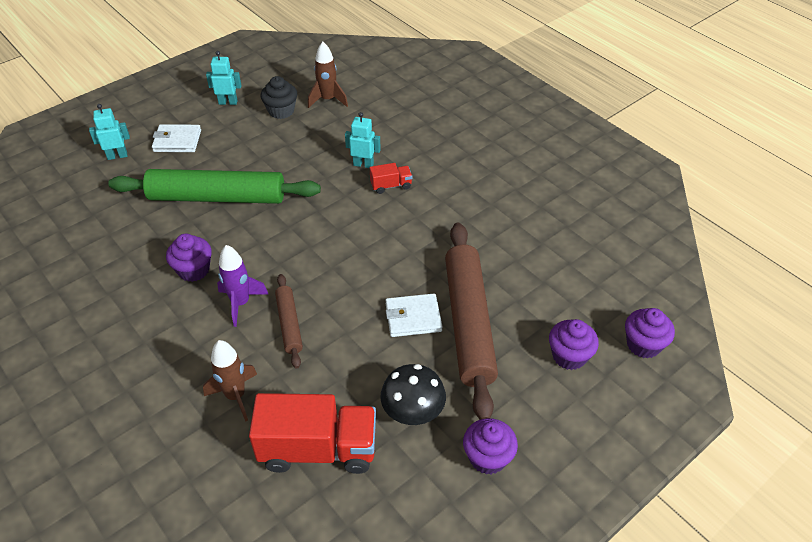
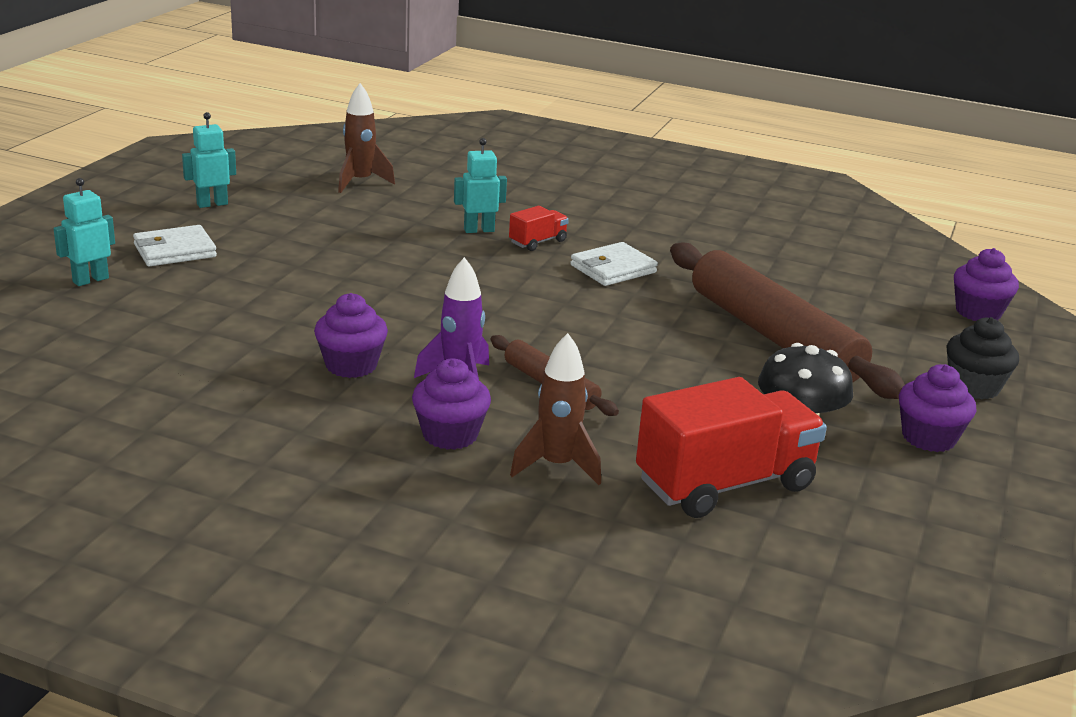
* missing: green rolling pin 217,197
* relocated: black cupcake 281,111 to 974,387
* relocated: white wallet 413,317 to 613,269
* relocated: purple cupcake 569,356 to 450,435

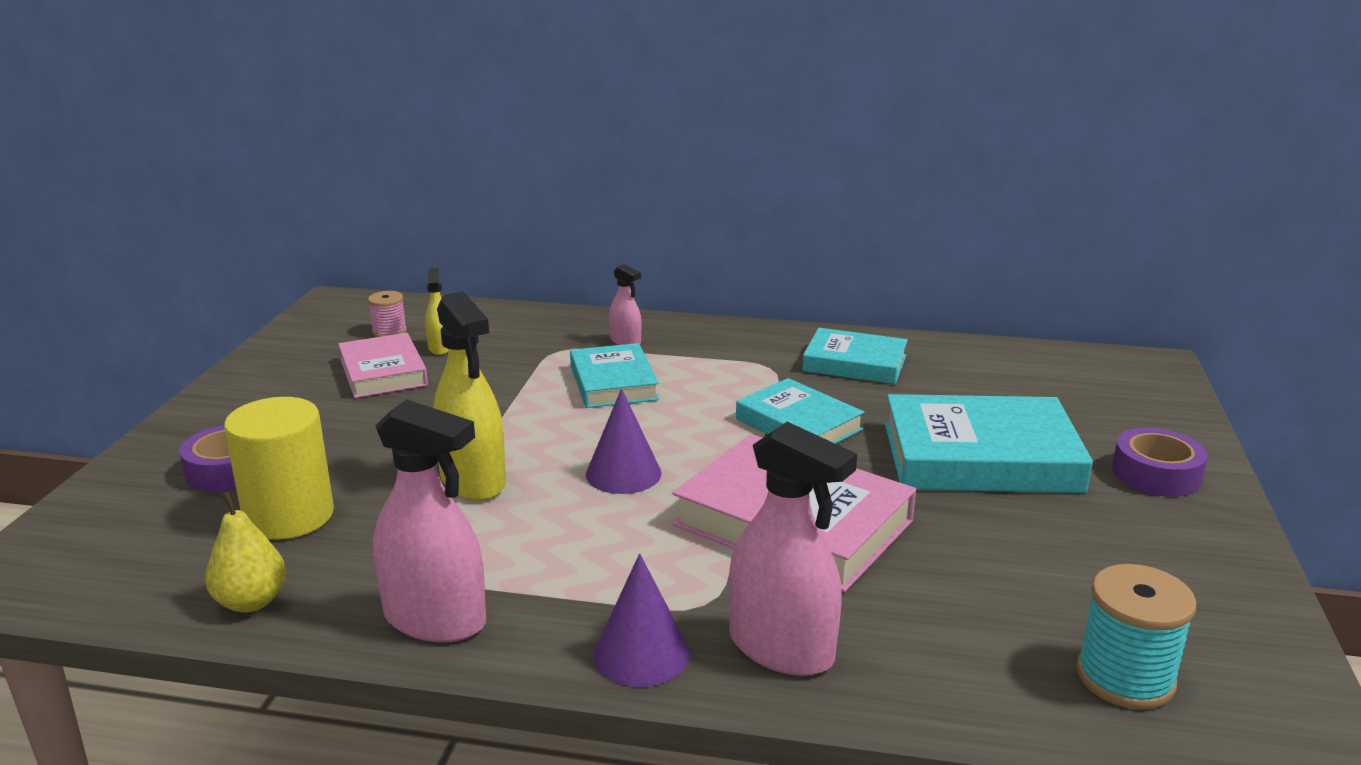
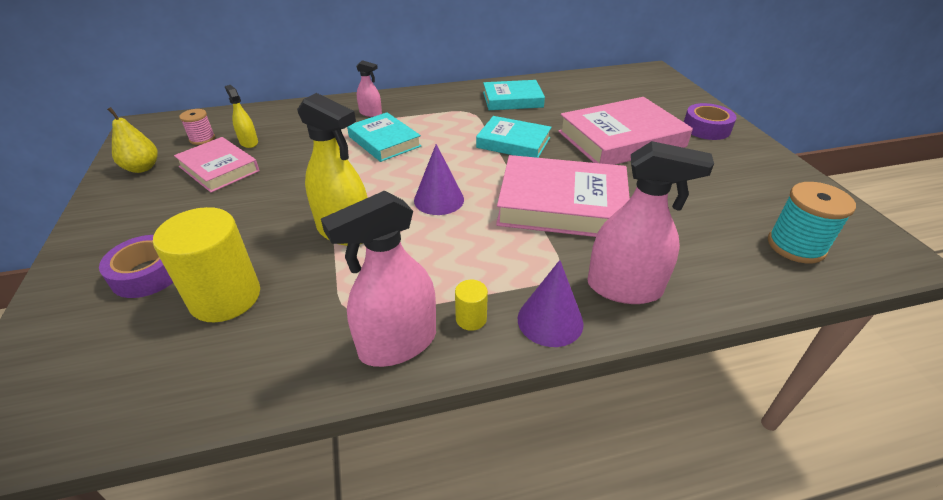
* appeared: yellow cylinder 471,319
* relocated: yellow pear 251,601 to 142,168
* colour: turquoise book 980,457 to pink book 621,139
* spun: pink spray bottle 435,619 = 398,343 150 degrees clockwise

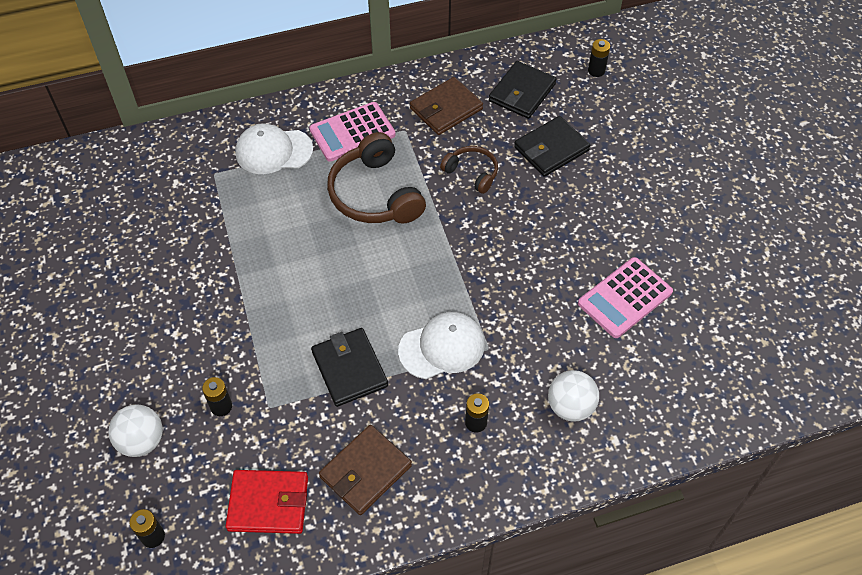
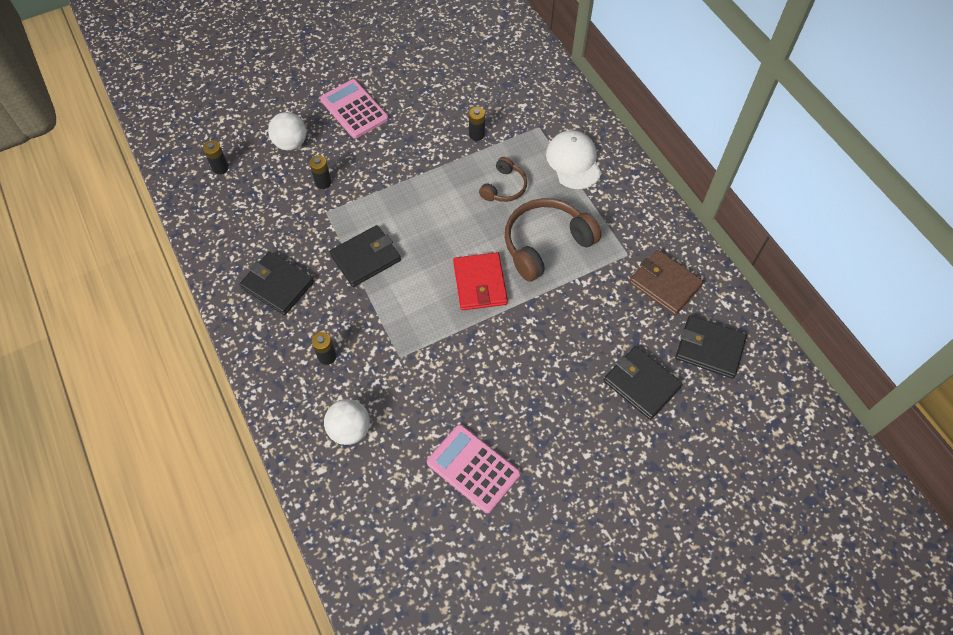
* missing: white cap 442,347
* relocated: red wallet 268,503 to 480,283
* relocated: pink calculator 352,132 to 354,109
* relocated: brown headphones 472,173 to 504,187
* relocated: black battery 596,71 to 476,134
* colour: brown wallet 365,471 to black wallet 277,285

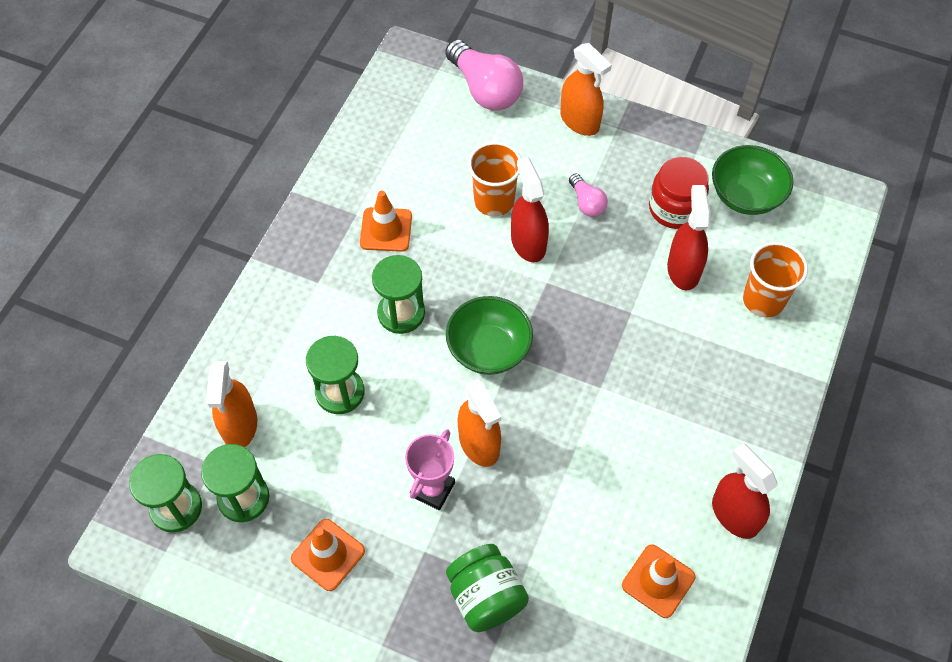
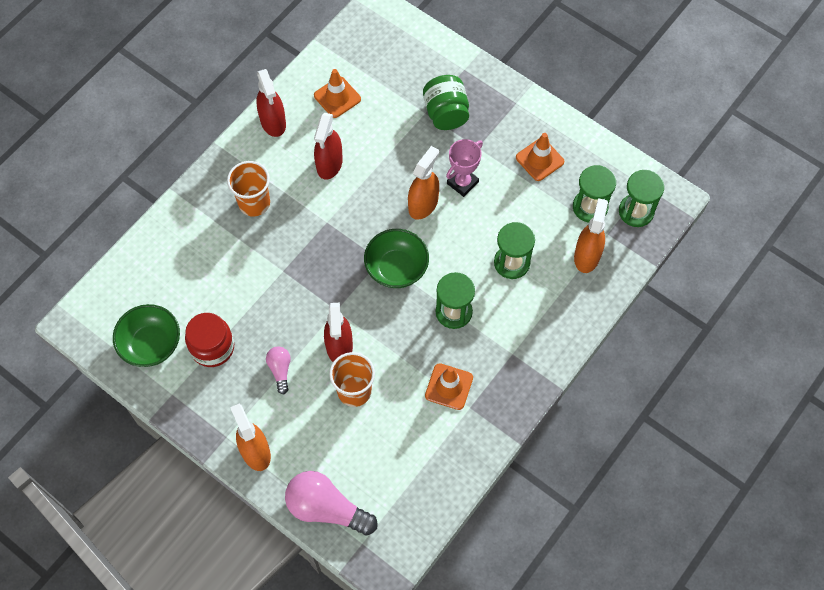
* relocated: red spray bottle 683,269 to 329,164
* relocated: orange cup 763,300 to 254,203
* spun: pink light bulb 485,89 = 326,508 45 degrees counterclockwise
* spun: orange spray bottle 479,444 = 423,204 45 degrees clockwise

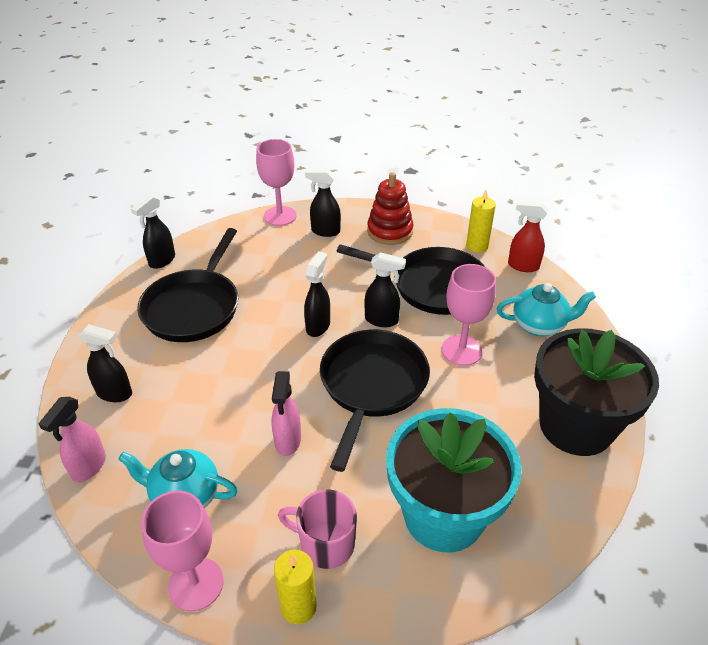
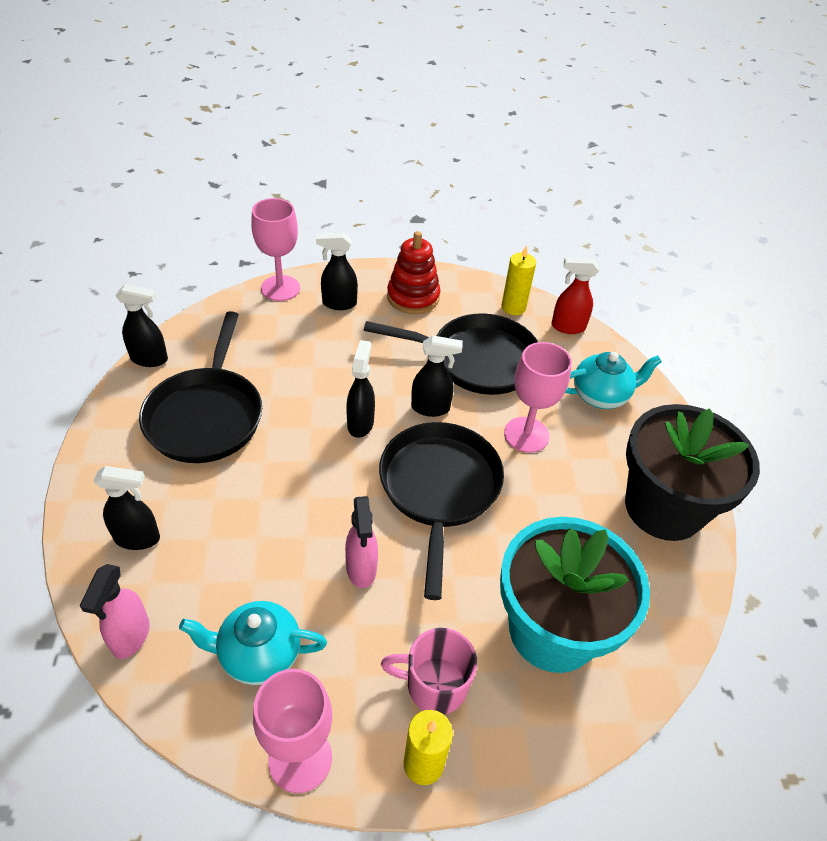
* spun: black spray bottle 162,261 = 150,359 105 degrees counterclockwise

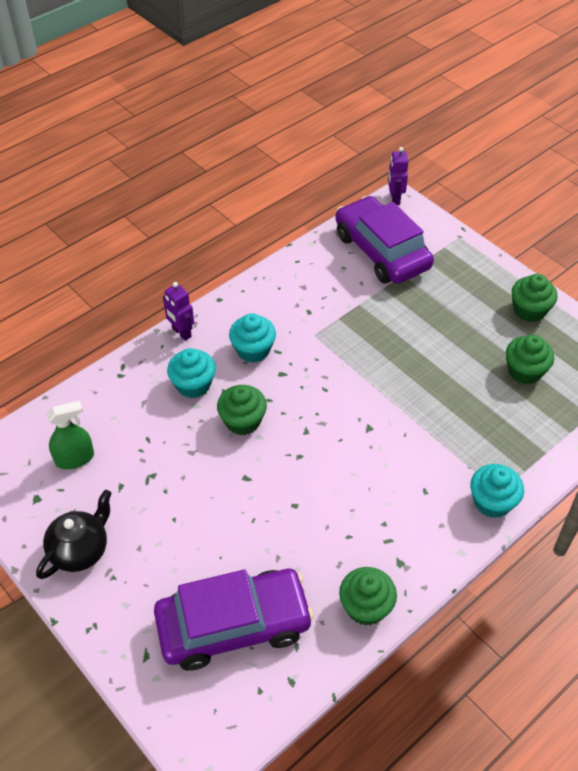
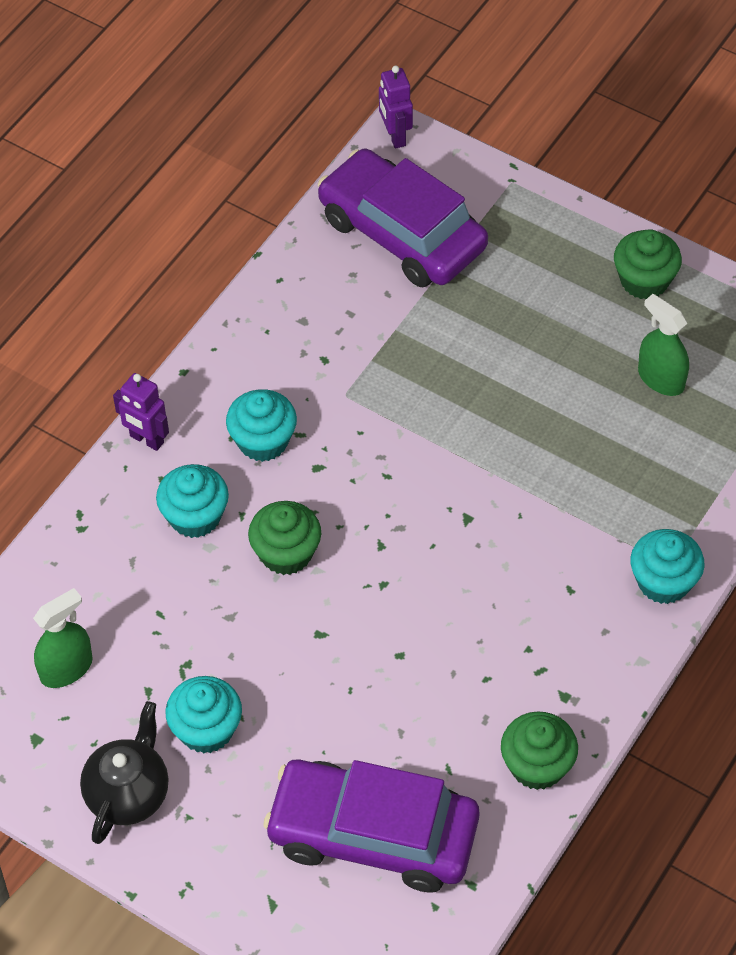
* appeared: turquoise cupcake 206,729
* exchanged: green cupcake 524,371 to green spray bottle 661,379
* spun: purple car 233,625 = 373,835 135 degrees counterclockwise

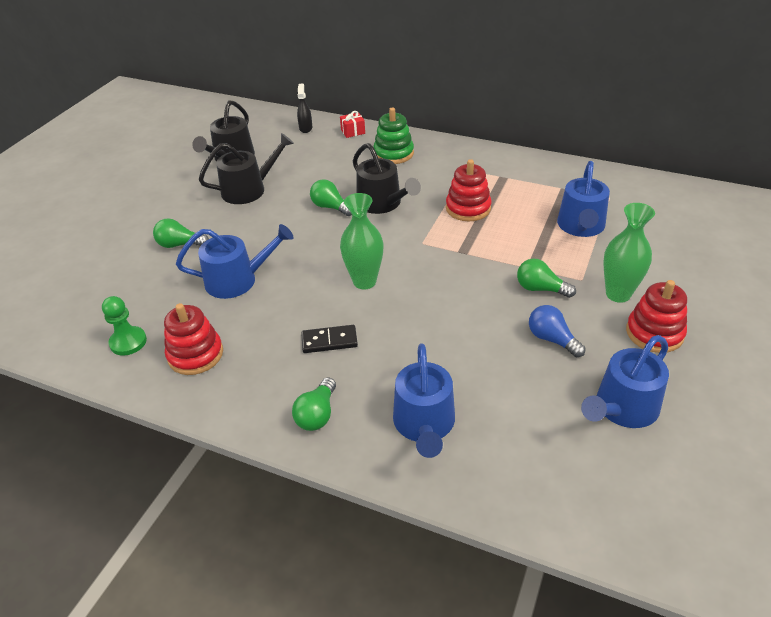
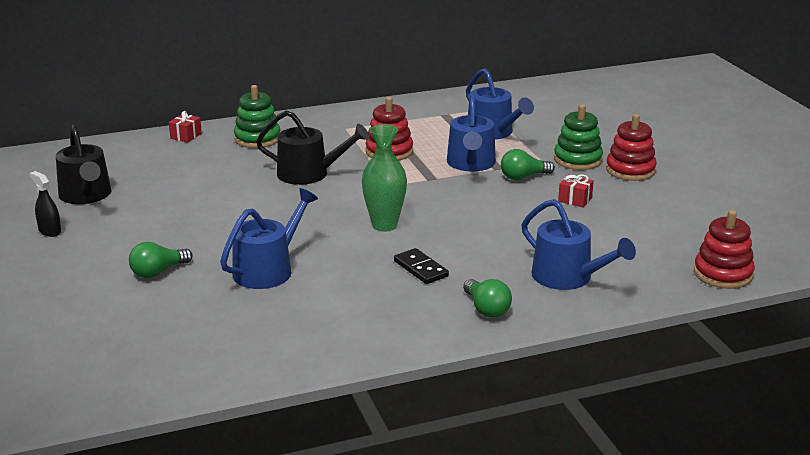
* missing: green pawn 128,342
* missing: black watering can 249,189
* missing: green light bulb 330,207
* relocated: red stacking toy 195,354 to 723,274
* relocated: black spray bottle 306,128 to 49,231
* relocated: blue watering can 622,408 to 471,164
* exchanged: blue light bulb 552,339 to red gift 575,199
* exchanged: green vase 618,294 to green stacking toy 578,160
* spun: black domino 329,341 = 420,269 75 degrees counterclockwise

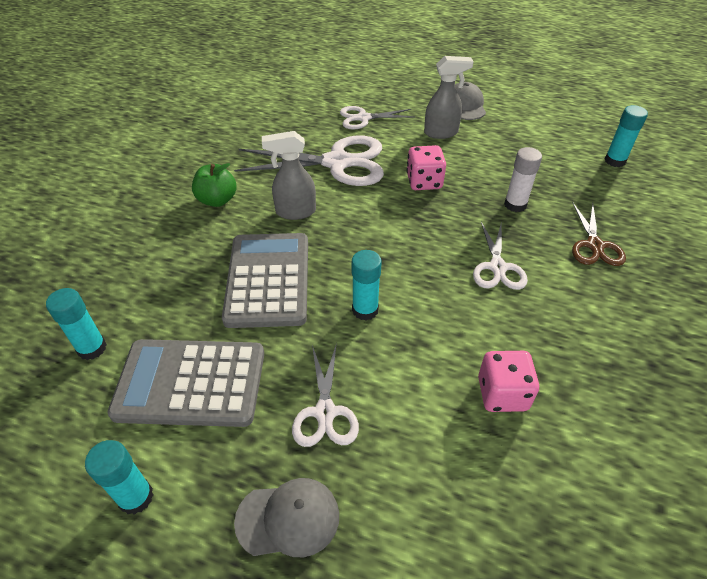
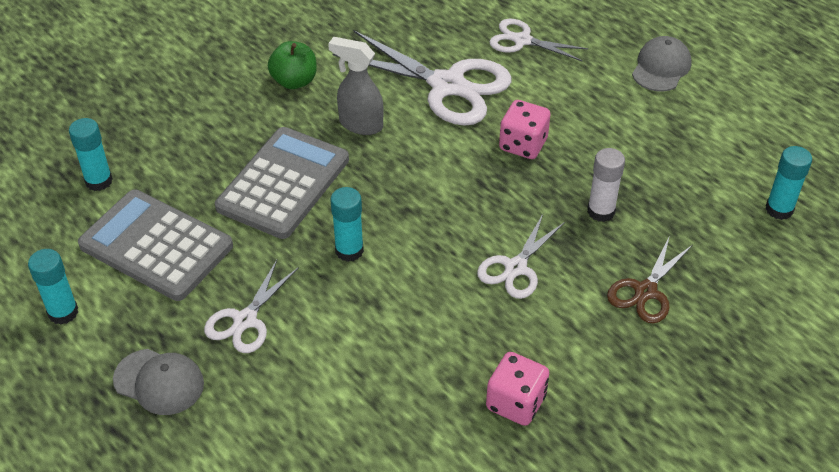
* missing: grey spray bottle 441,133
* relocated: pink dice 502,394 to 516,402

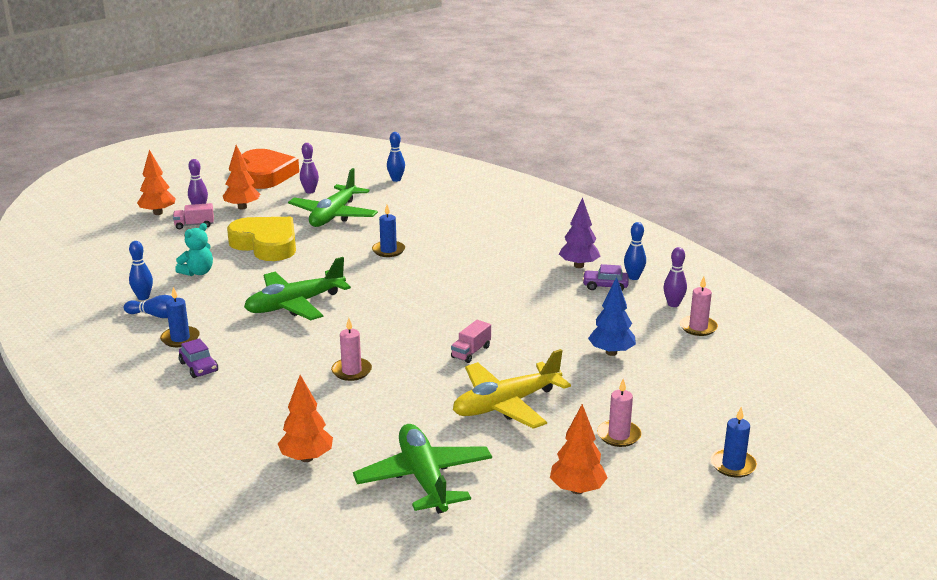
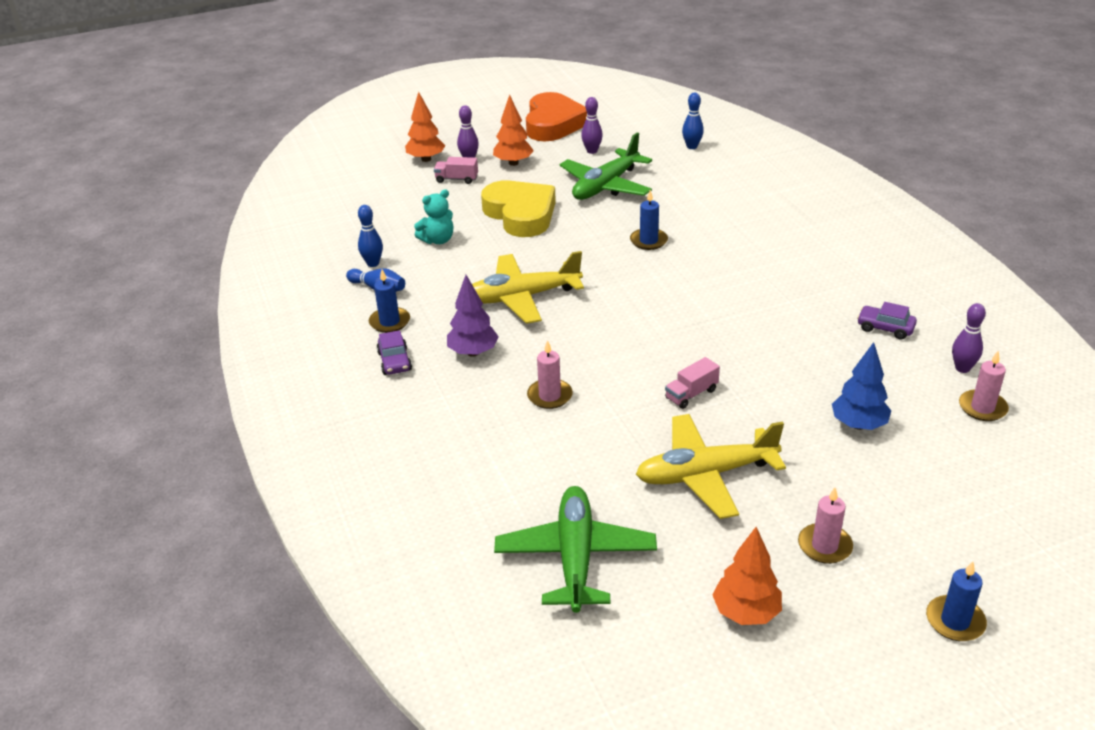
* missing: orange tree 306,458
* missing: blue bowling pin 633,277
* relocated: purple tree 579,266 to 473,352
* colour: green plane 295,304 to yellow plane 522,297

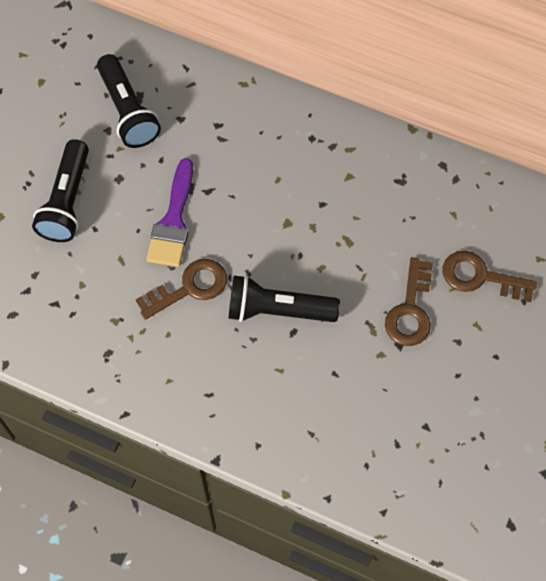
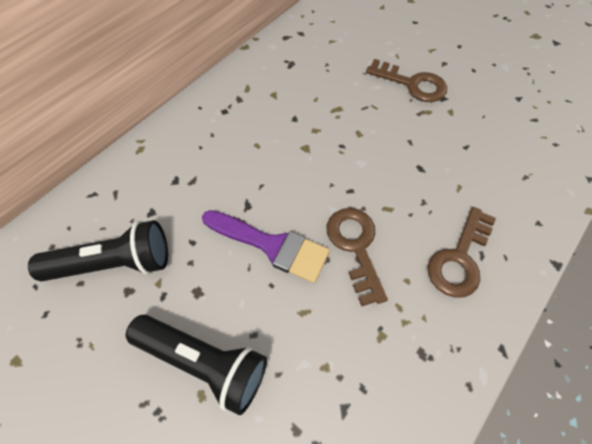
* missing: black flashlight 277,310
* relocated: brown key 480,277 to 459,259

